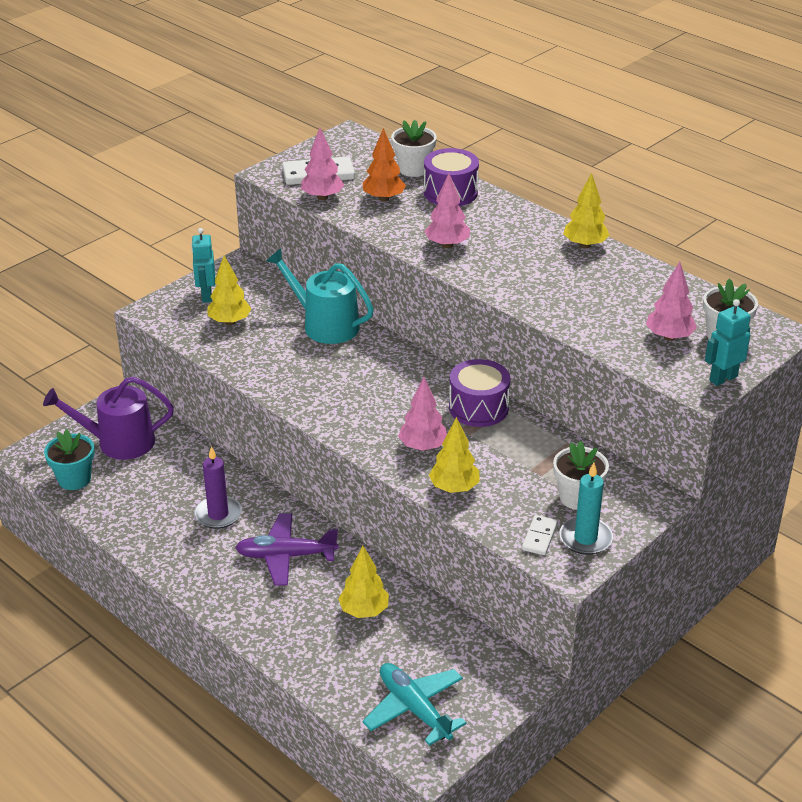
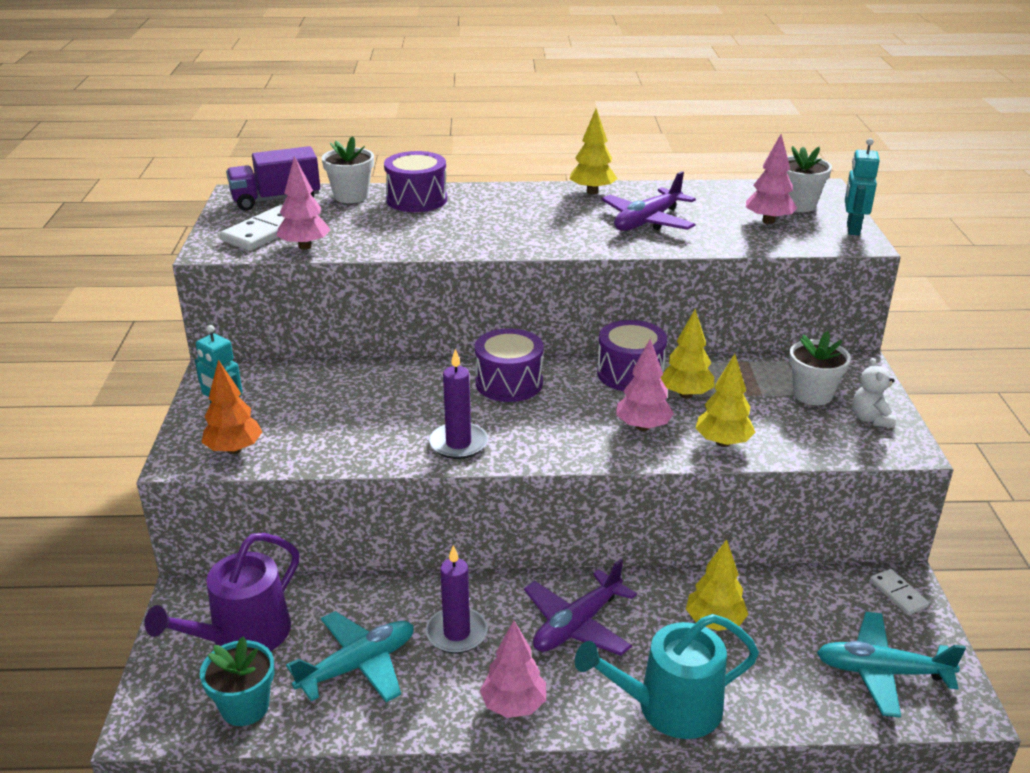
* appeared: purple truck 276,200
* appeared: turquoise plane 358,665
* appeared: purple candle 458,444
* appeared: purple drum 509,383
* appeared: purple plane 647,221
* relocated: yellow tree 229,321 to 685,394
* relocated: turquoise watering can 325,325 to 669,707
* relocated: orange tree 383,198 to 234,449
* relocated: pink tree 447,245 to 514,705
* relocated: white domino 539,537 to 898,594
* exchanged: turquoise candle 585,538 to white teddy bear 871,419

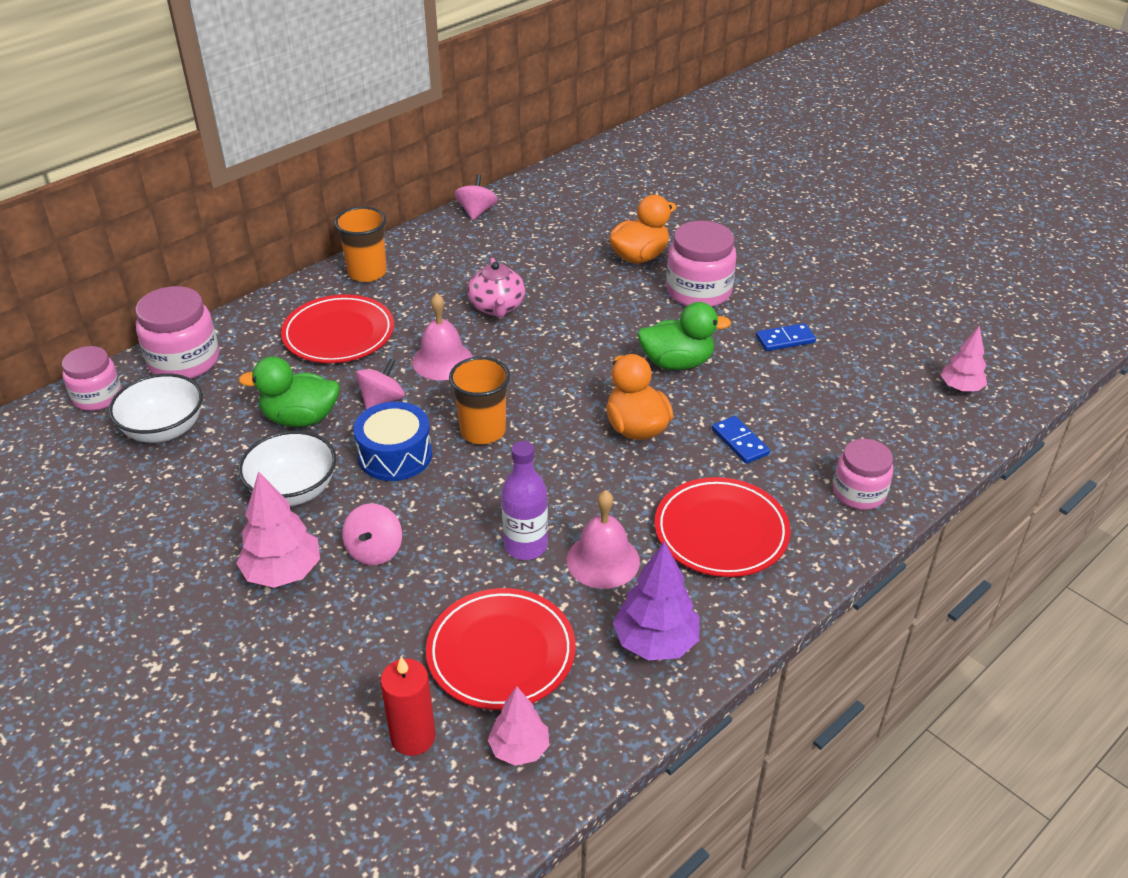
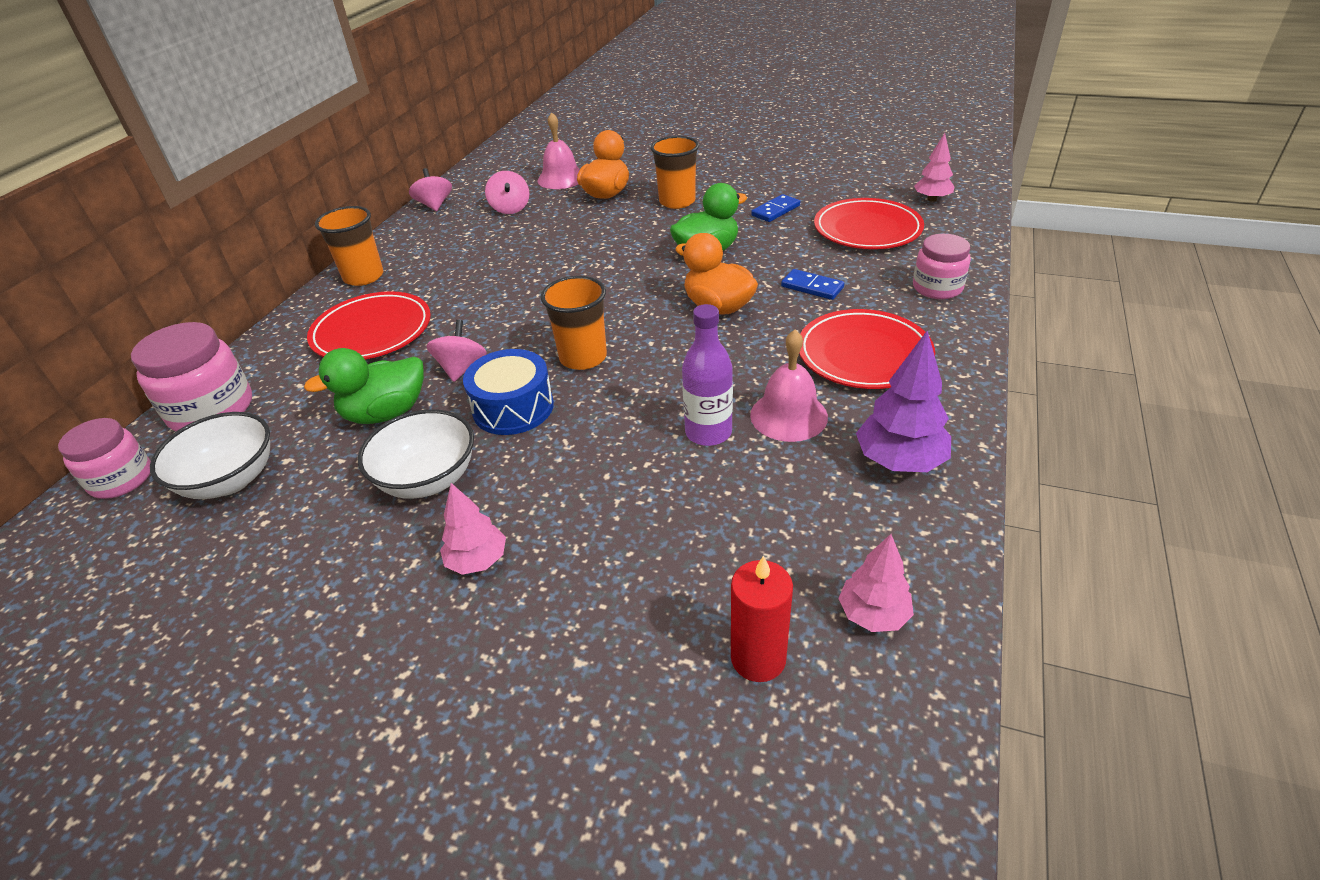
* missing: pink teapot 497,307
* relocated: pink spinning top 374,550 to 510,208
* relocated: pink bell 442,361 to 561,178
* relocated: red plate 501,653 to 867,229
* exchanged: pink jar 698,291 to orange cup 677,201
* size: pink tree 283,572 = 478,561 x0.65

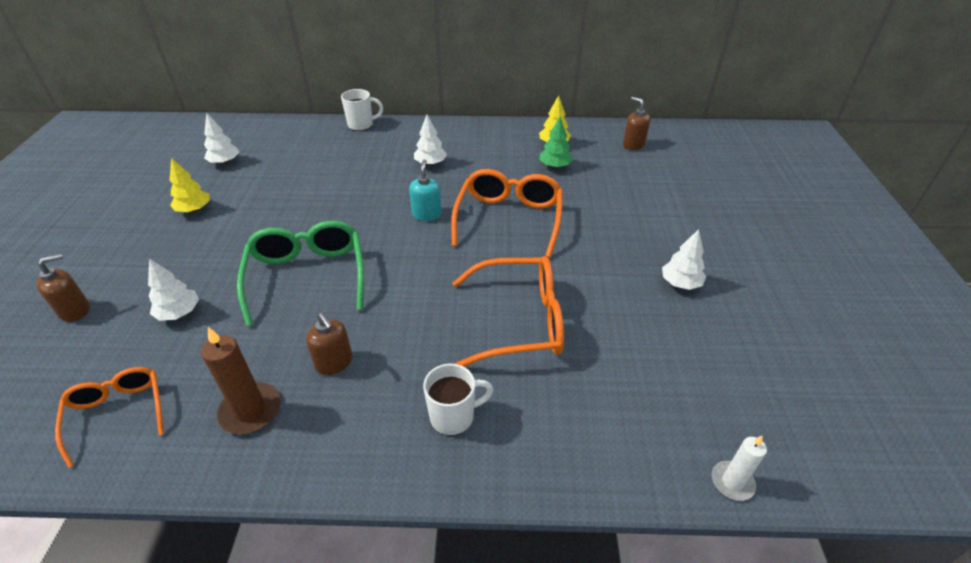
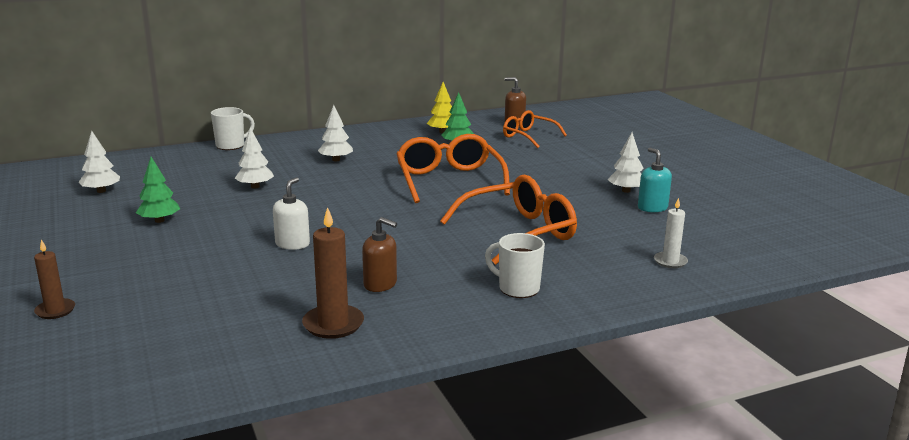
* missing: yellow tree 194,210
* appeared: green tree 159,220
* relocated: orange glasses 118,413 to 528,136
* relocated: white tree 179,313 to 255,186
* relocated: turquoise soap dispenser 427,214 to 652,208
* relocated: white candle 732,482 to 670,261
* exchanged: brown soap dispenser 75,310 to brown candle 55,310
* exchanged: green glasses 307,276 to white soap dispenser 292,244
* spun: white mug 453,416 = 517,288 105 degrees counterclockwise

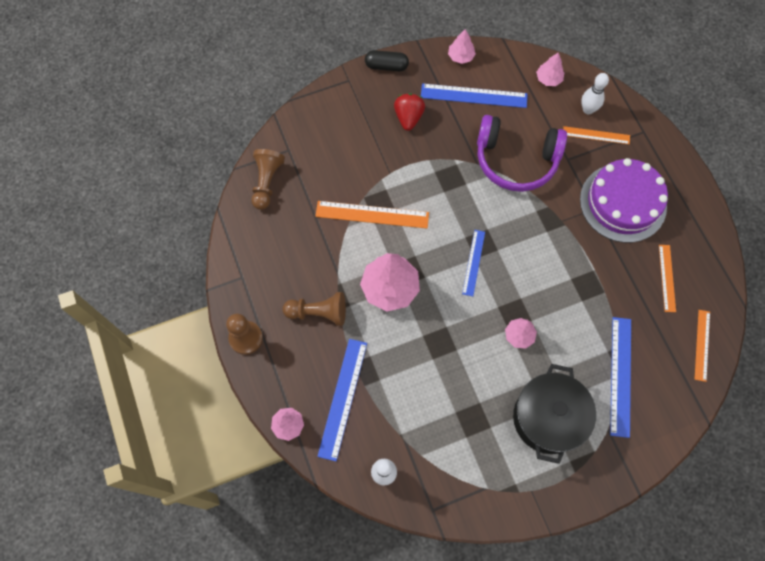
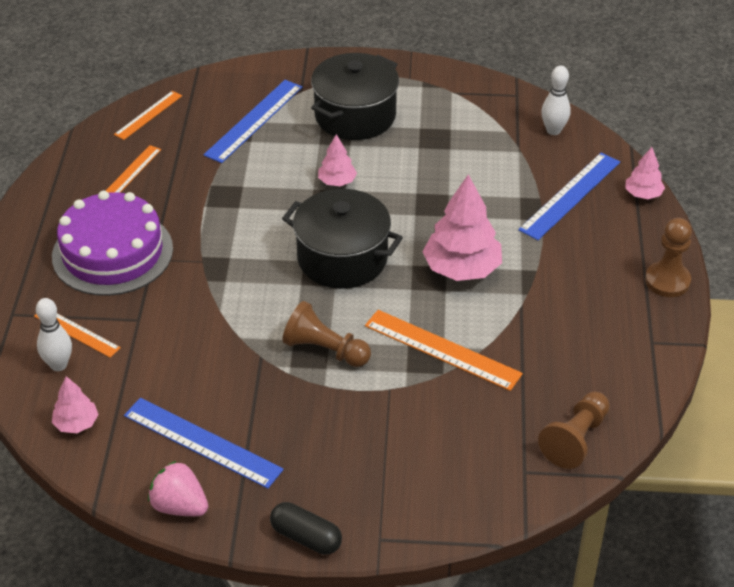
* missing: red strawberry 408,117
* missing: purple headphones 516,160
* relocated: brown pawn 318,313 to 325,350
* exchanged: pink tree 460,56 to pink strawberry 179,506
* exchanged: blue ruler 473,262 to black pot 342,258

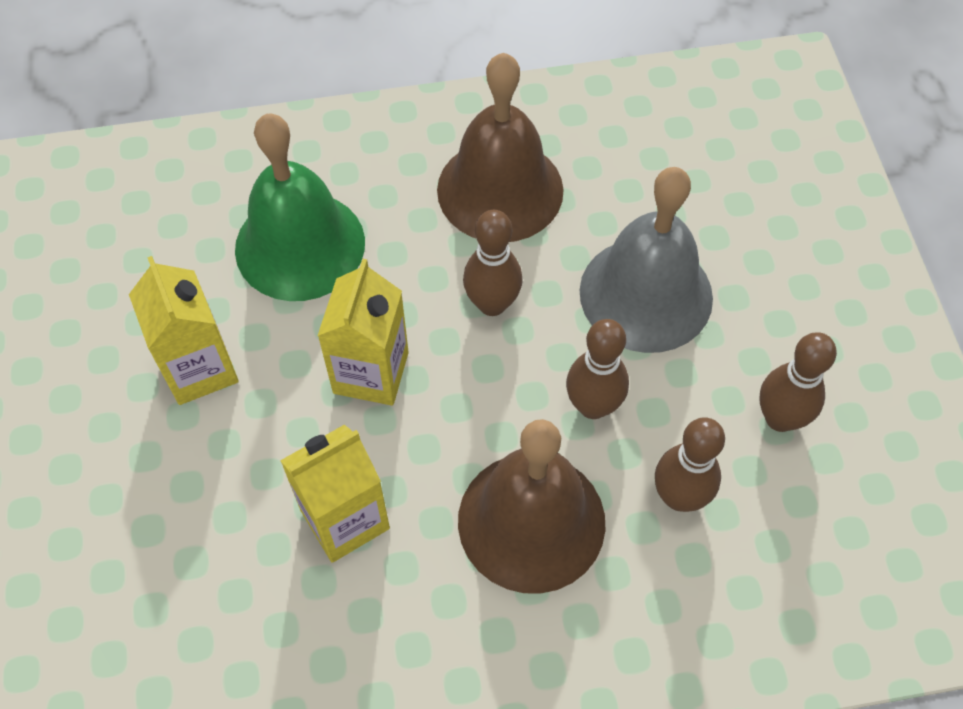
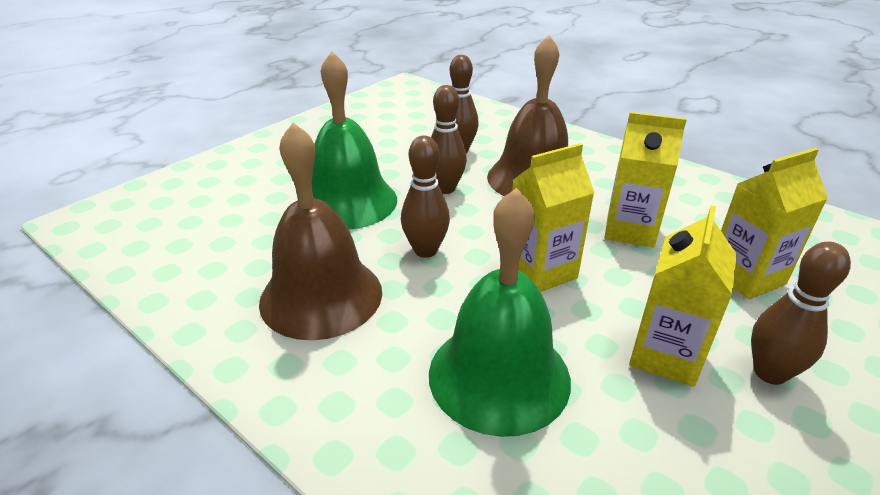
* appeared: yellow carton 746,276
* relocated: brown bowling pin 780,418 to 770,373
* colour: grey bell 646,294 to green bell 348,201

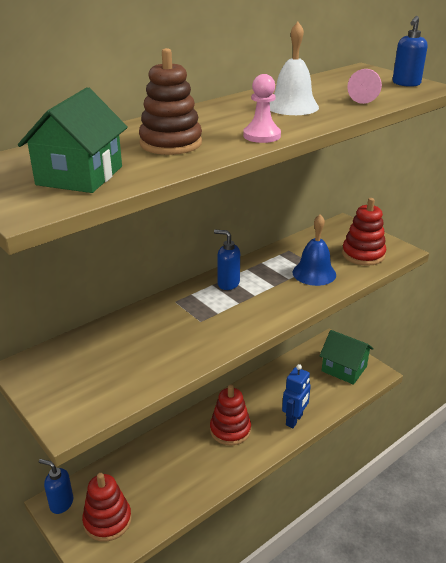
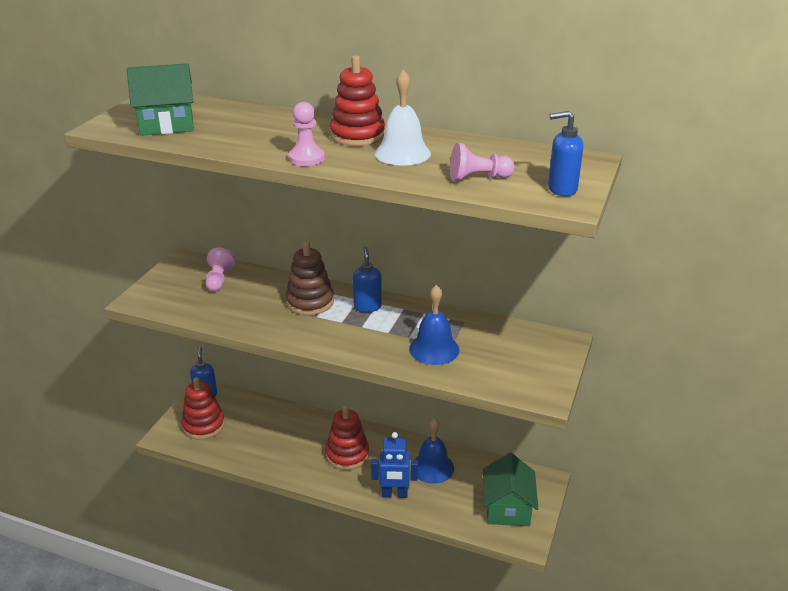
* appeared: pink pawn 219,280
* appeared: blue bell 432,467
* relocated: brown stacking toy 171,143 to 310,302
* relocated: red stacking toy 363,254 to 357,135

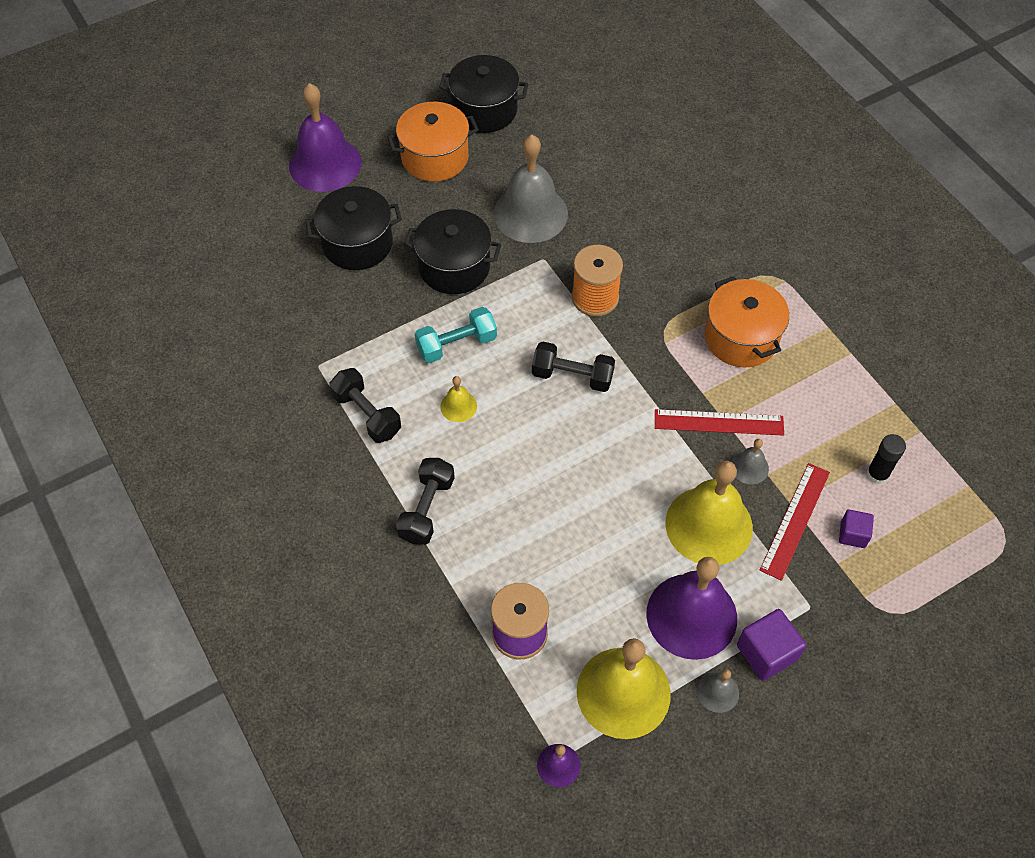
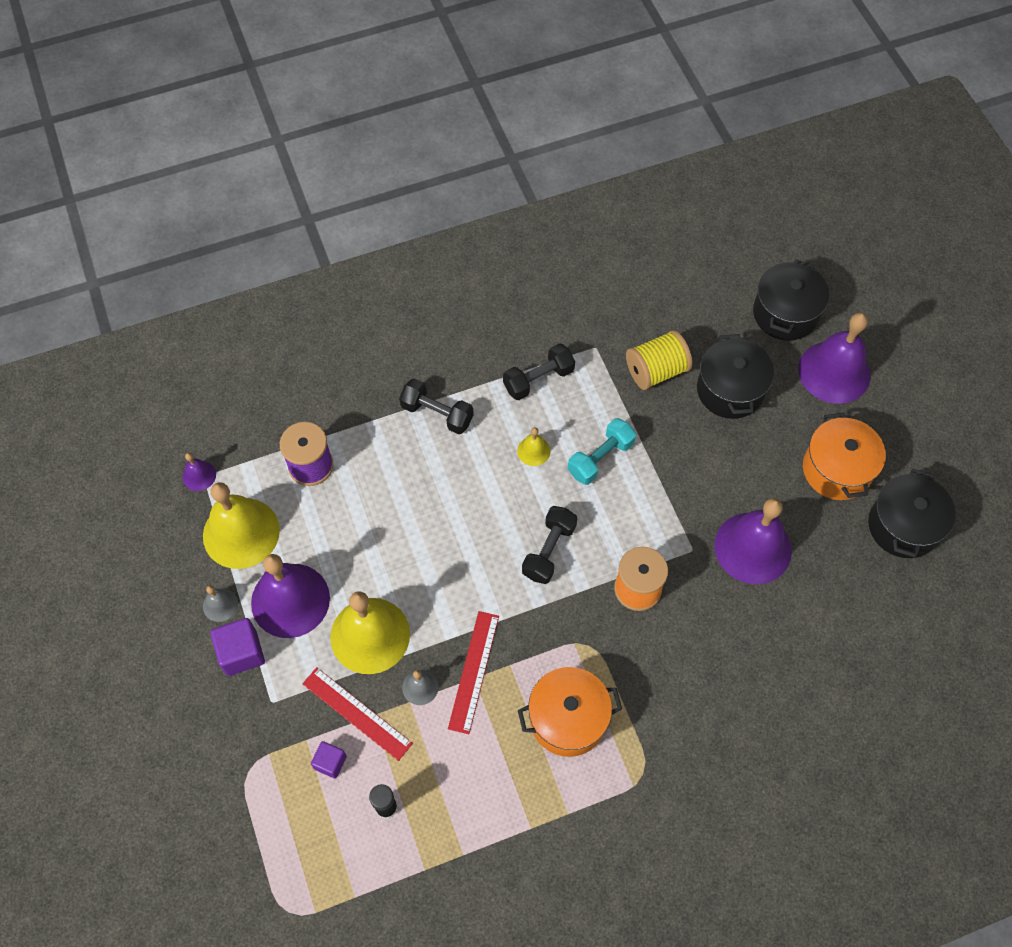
* appeared: yellow spool 656,371
* relocated: black pot 454,267 to 785,313
* colour: grey bell 530,213 to purple bell 753,548
* spun: turquoise dumbbell 456,344 = 600,458 60 degrees clockwise

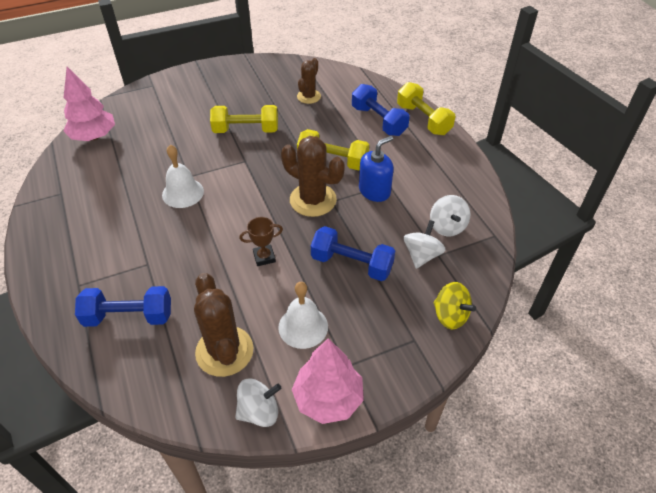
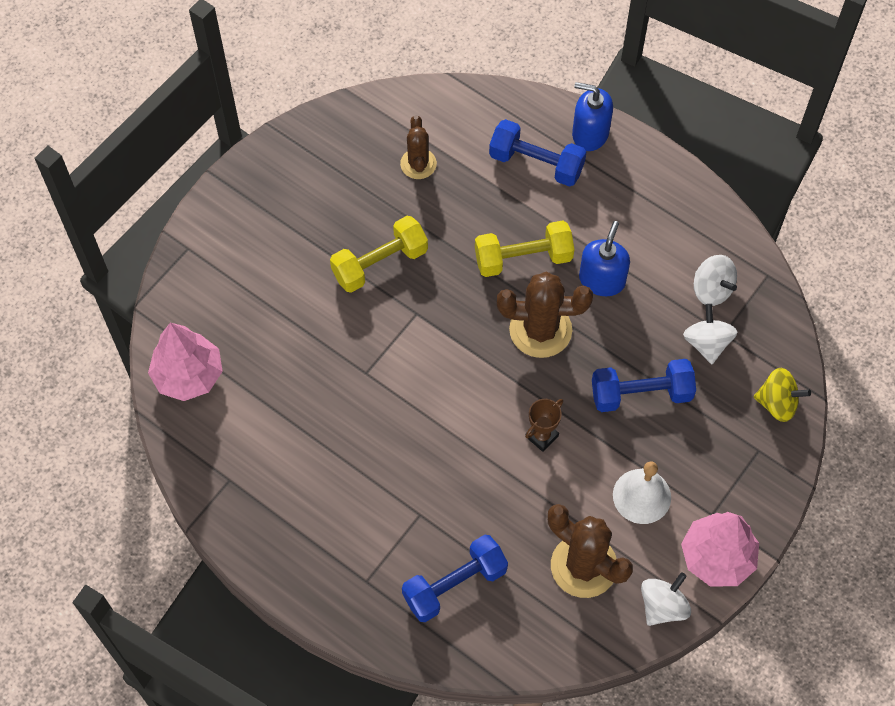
* missing: white bell 183,193
* exchanged: yellow dumbbell 423,119 to blue soap dispenser 590,133

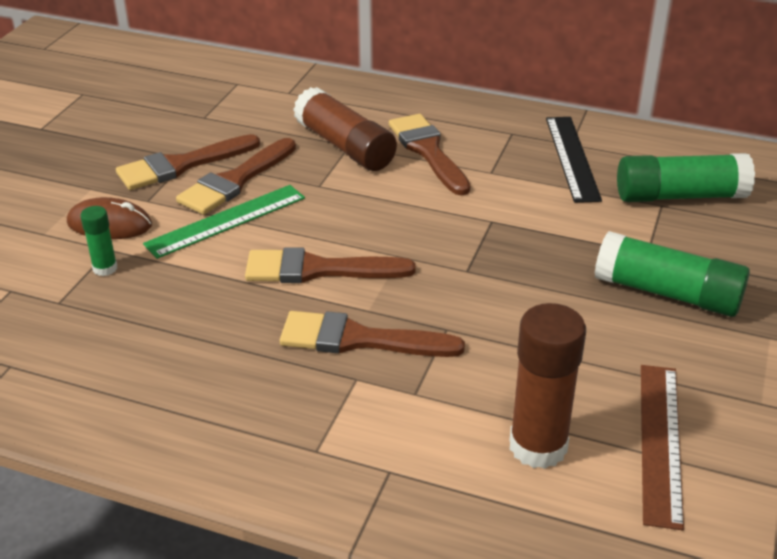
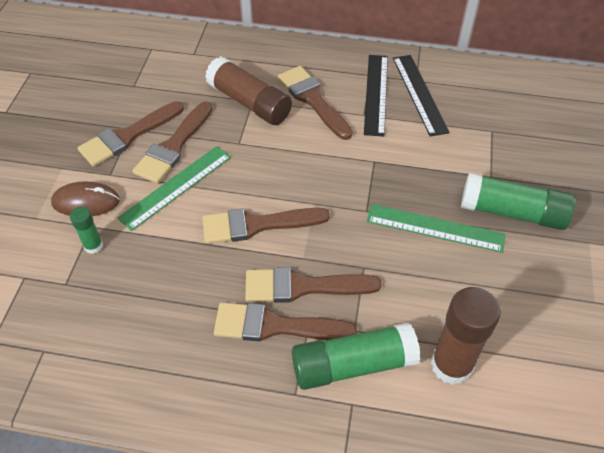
* missing: brown ruler 660,442
* appeared: brown brush 275,326
* appeared: black ruler 376,94
* appeared: green ruler 435,228
* relocated: green glue stick 680,196 to 353,364

